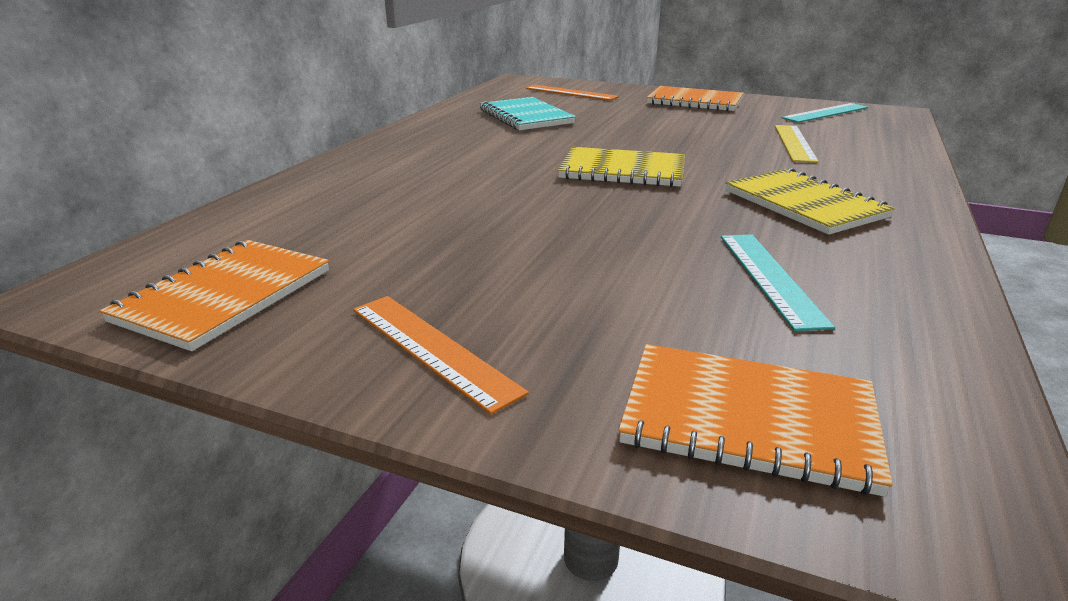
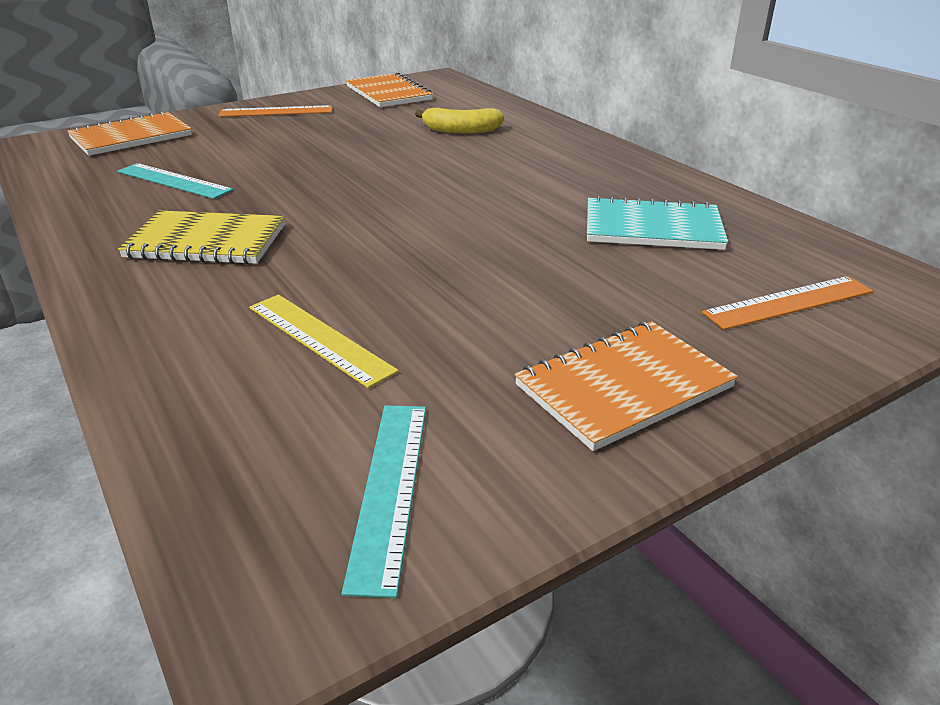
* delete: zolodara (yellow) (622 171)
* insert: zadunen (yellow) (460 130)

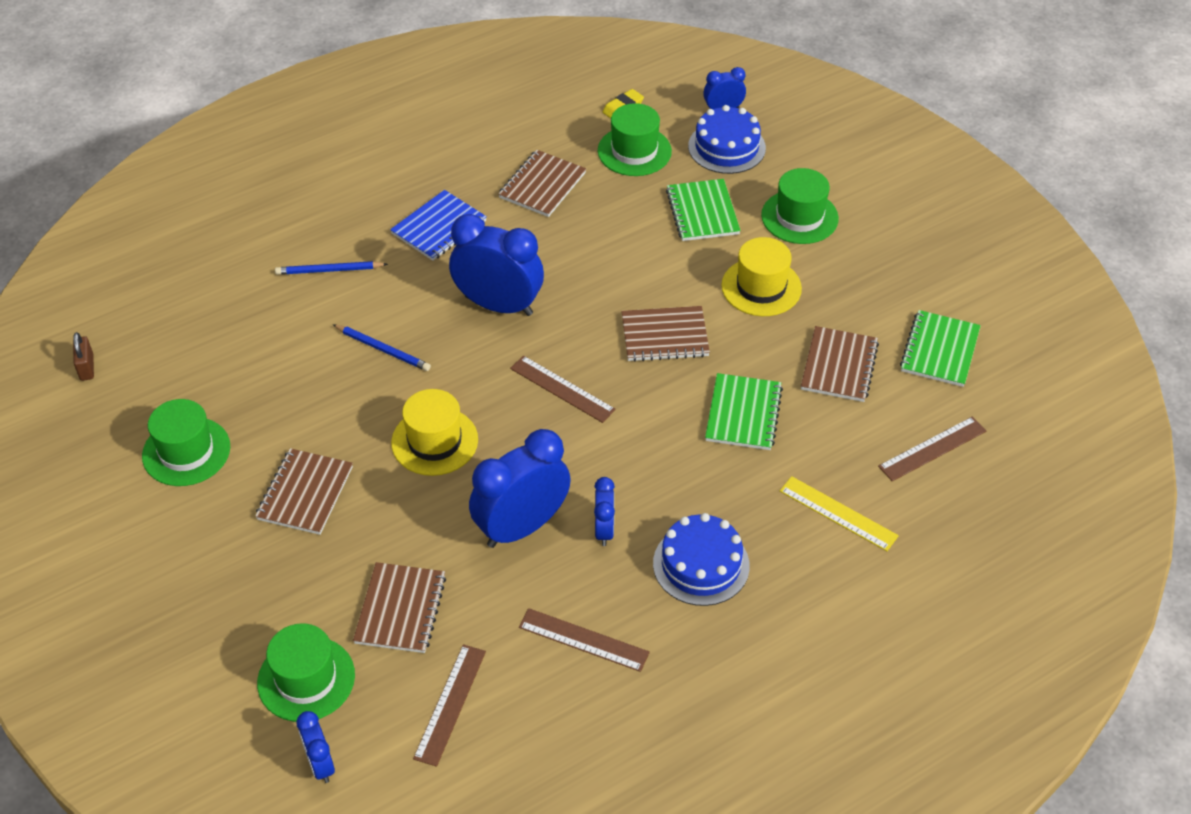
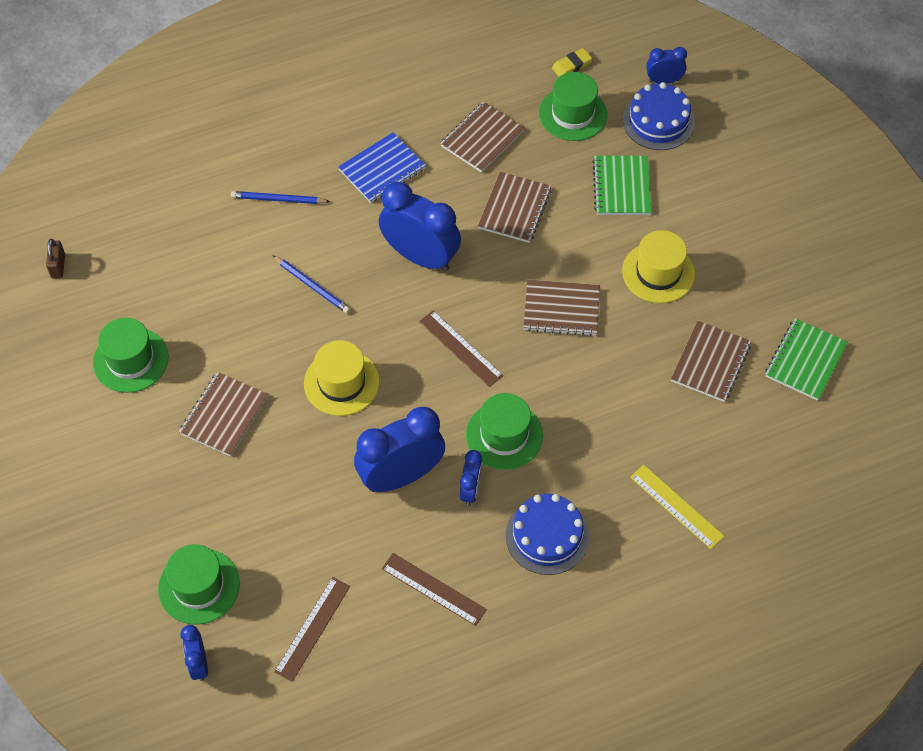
* move: zolodara (brown) (400 609) to (514 209)
* delete: zolodara (green) (743 414)
* move: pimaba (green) (799 217) to (504 435)
* delete: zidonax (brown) (932 448)

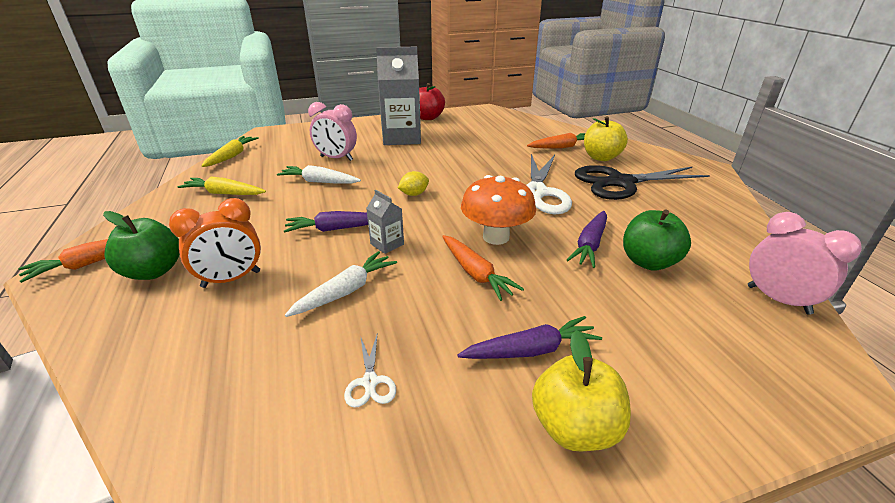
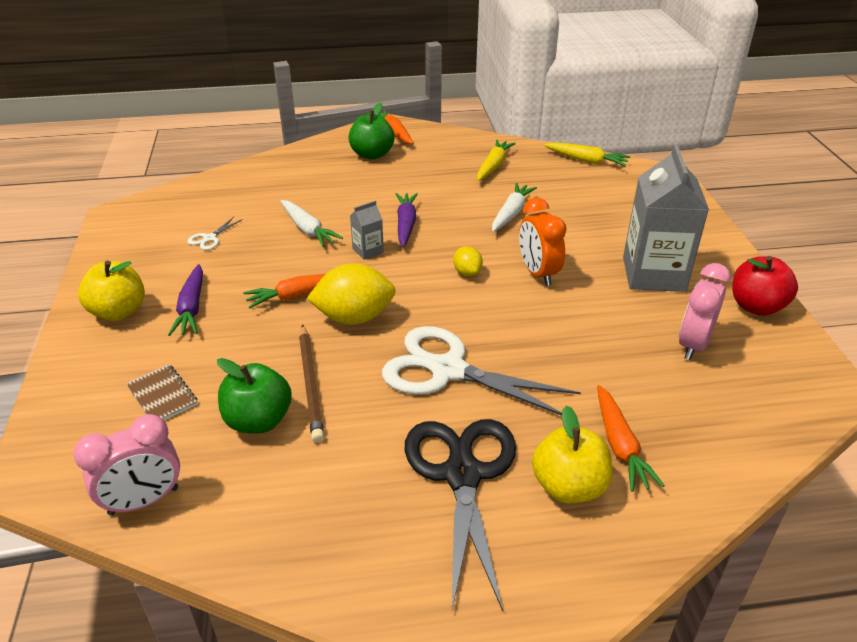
* move: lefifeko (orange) (231 279) to (538 273)
* move: lefifeko (pink) (336 158) to (693 344)
* rotate: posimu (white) (370 382) = (209 238) 60 degrees counterclockwise
* replace: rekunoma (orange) (496 237) to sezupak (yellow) (354 317)
* replace: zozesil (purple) (590 245) to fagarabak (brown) (311 384)
* insert: zolodara (brown) (162 395)

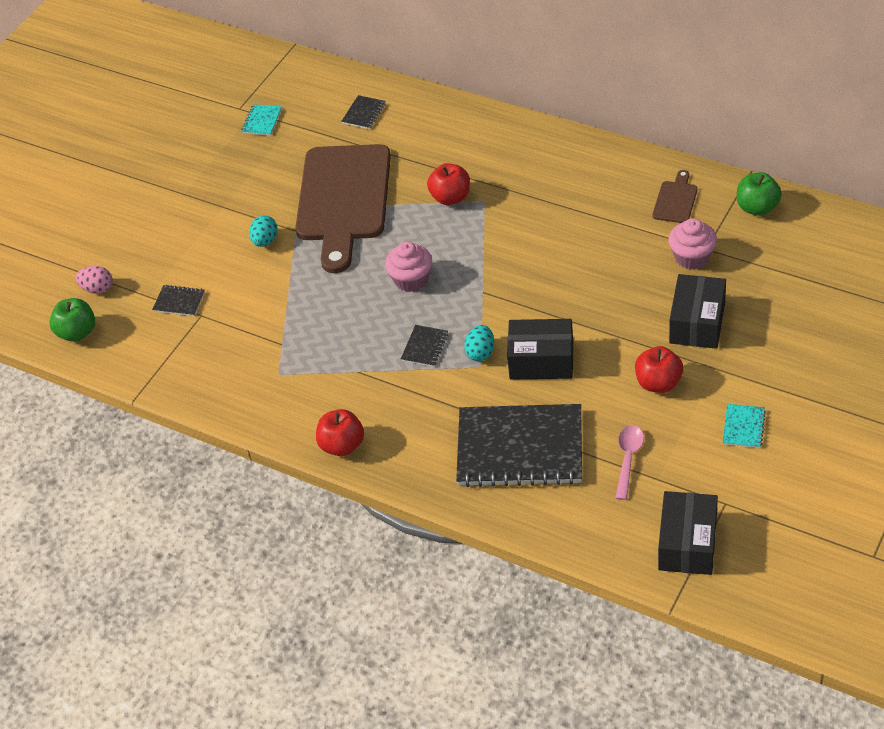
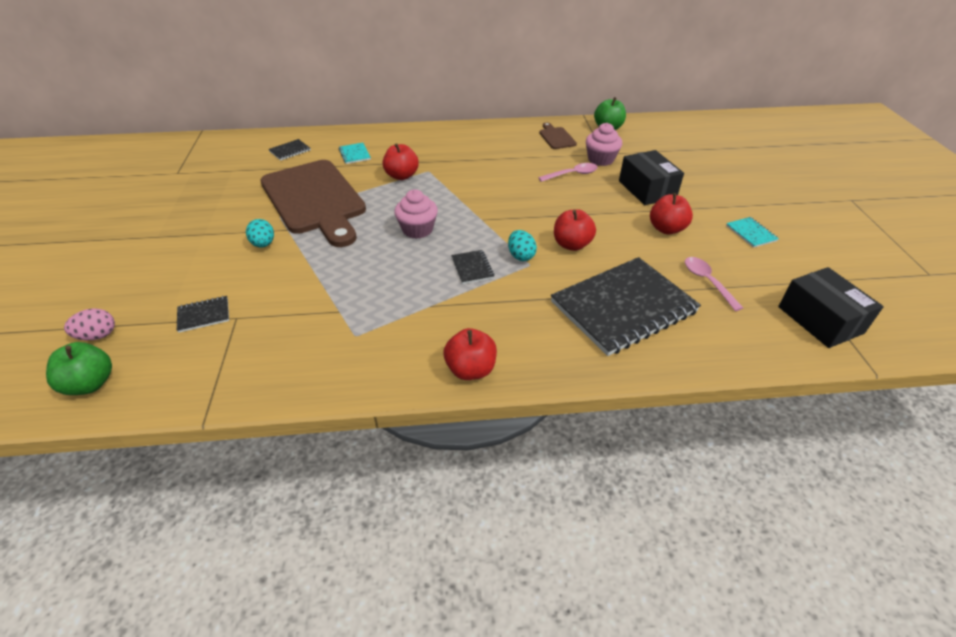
* move: zolodara (turquoise) (262 121) to (354 154)
* rotate: zolodara (black) (364 113) = (290 151) 60 degrees clockwise
* replace: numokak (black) (541 360) to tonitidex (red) (571 245)
* insert: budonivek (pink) (572 174)

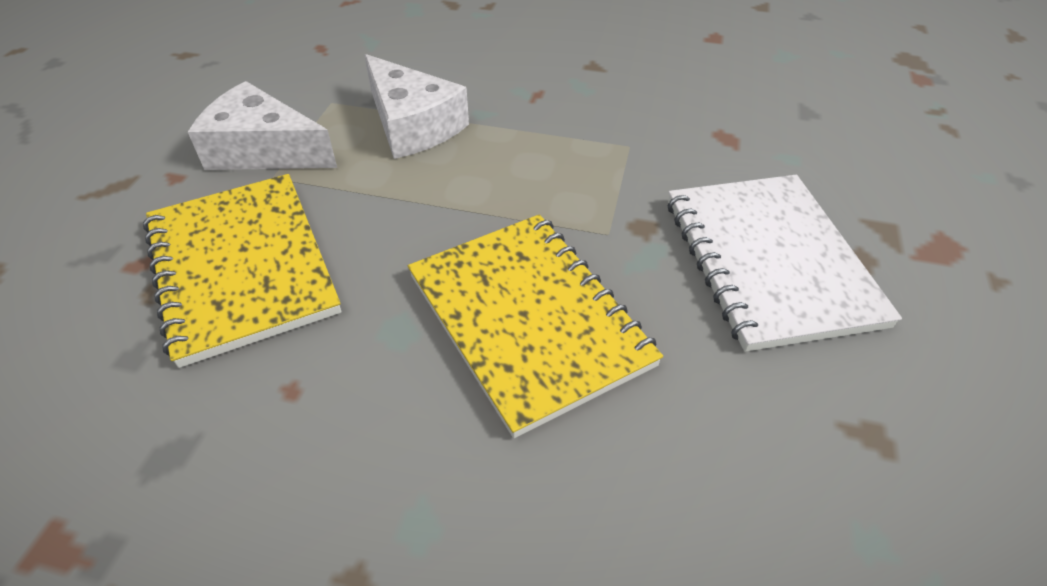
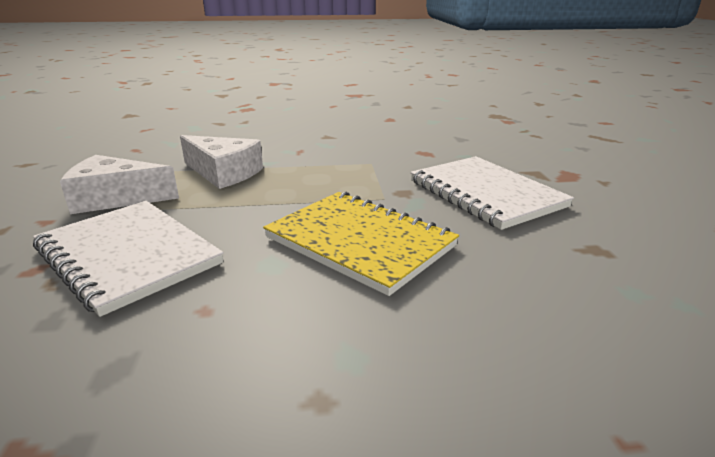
* recolor: zolodara (yellow) (242 267) to zolodara (white) (128 256)

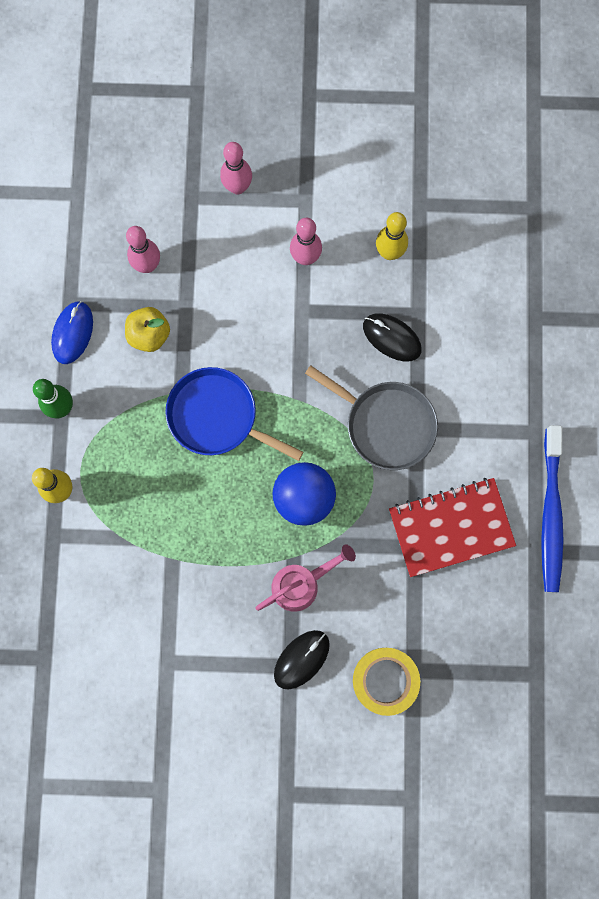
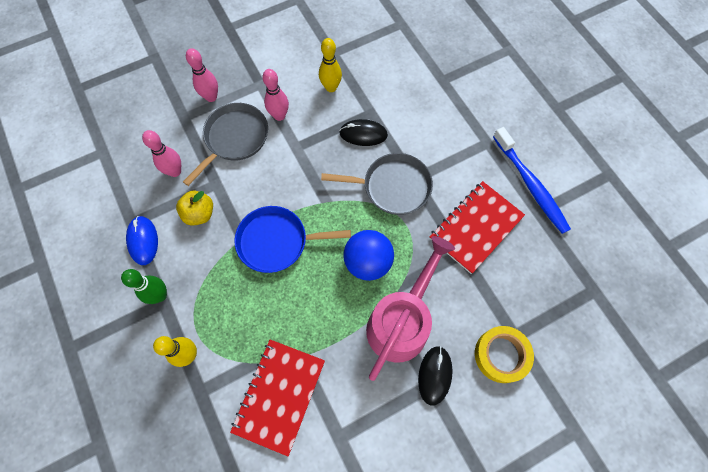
* resize: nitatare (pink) (301 583) = (401 321) x1.62
* insert: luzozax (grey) (234 138)
* insert: zolodara (red) (279 395)

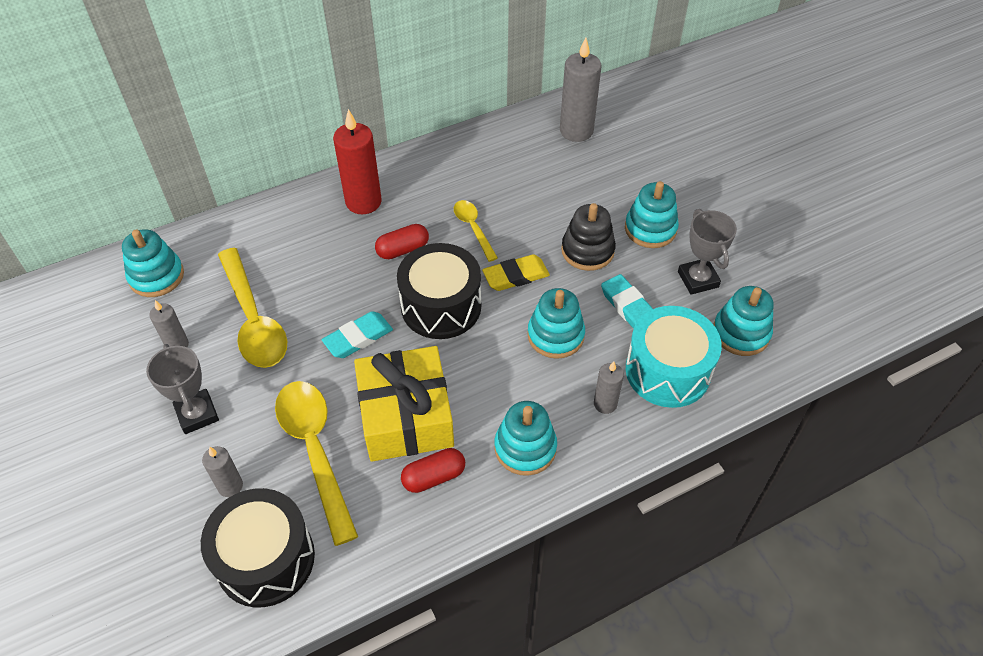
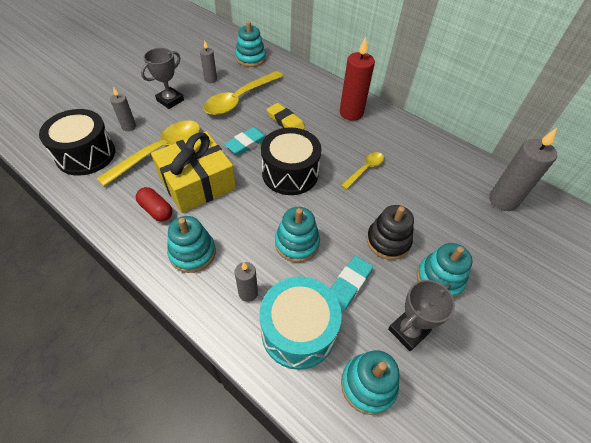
* rotate: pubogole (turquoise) (358 338) = (246 143) 75 degrees counterclockwise
* delete: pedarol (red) (403 249)
* move: pubogole (yellow) (516 276) to (285 121)

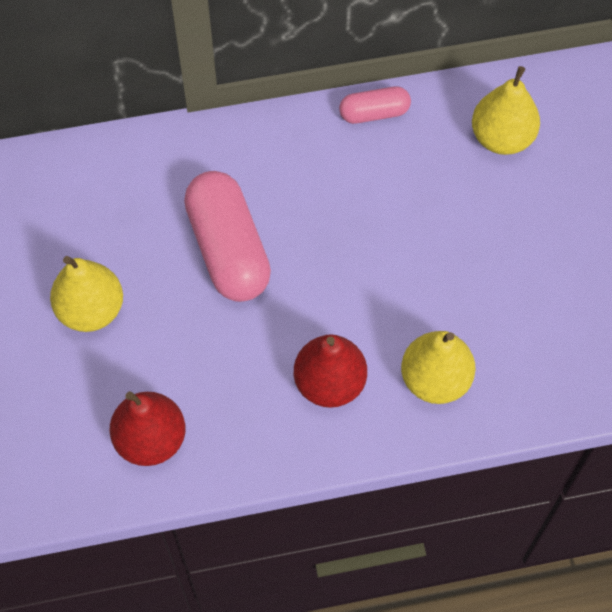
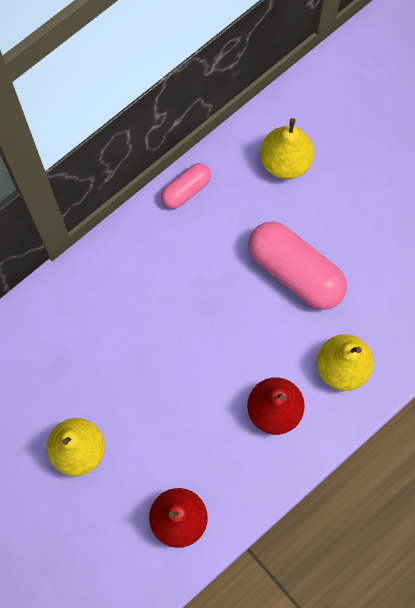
* move: pedarol (pink) (228 249) to (295 272)

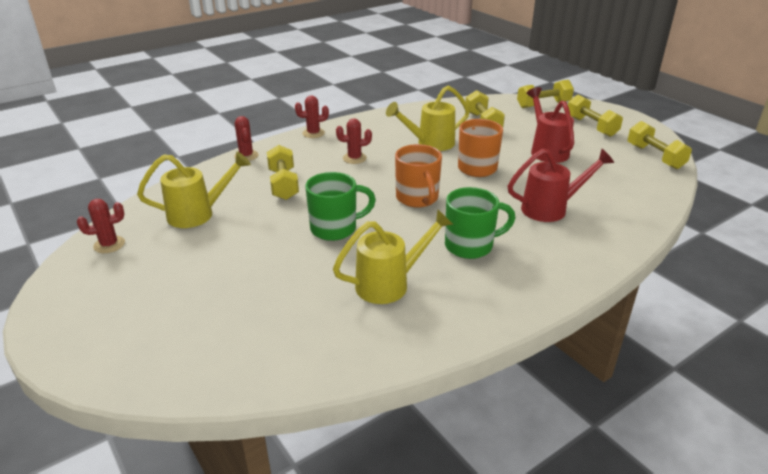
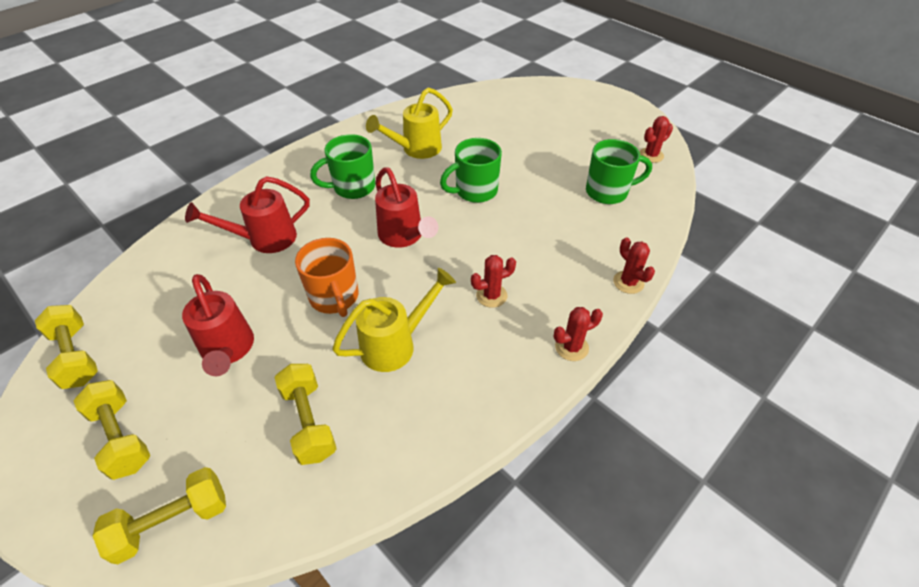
* replace: nitatare (yellow) (198 214) to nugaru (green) (608 192)
* delete: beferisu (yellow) (283 184)
* replace: nugaru (orange) (417 198) to nitatare (red) (404 236)

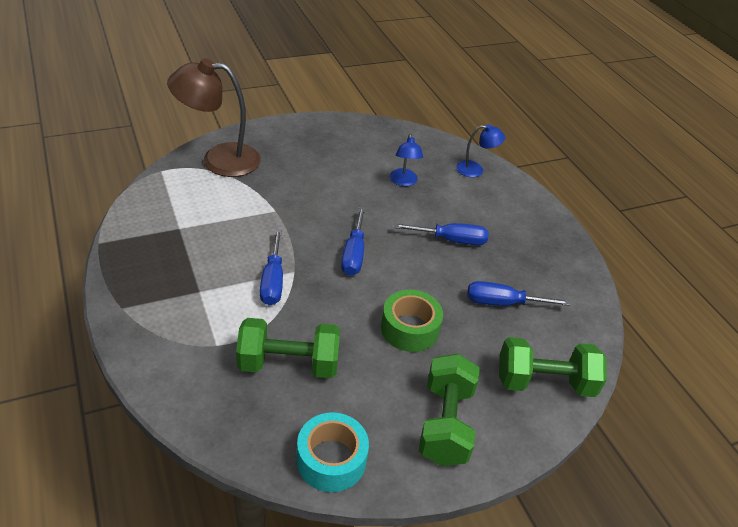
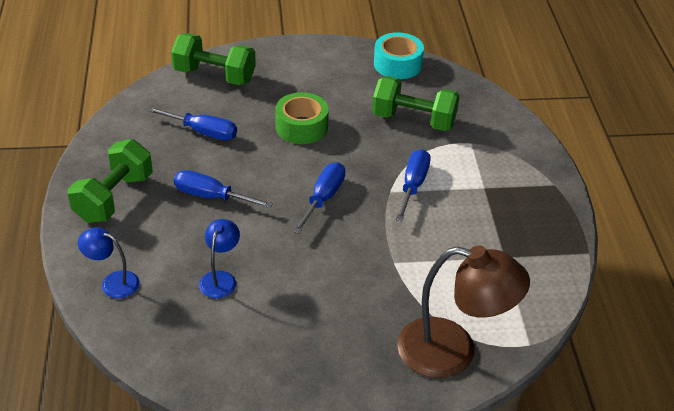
* move: beferisu (green) (445 424) to (114 198)

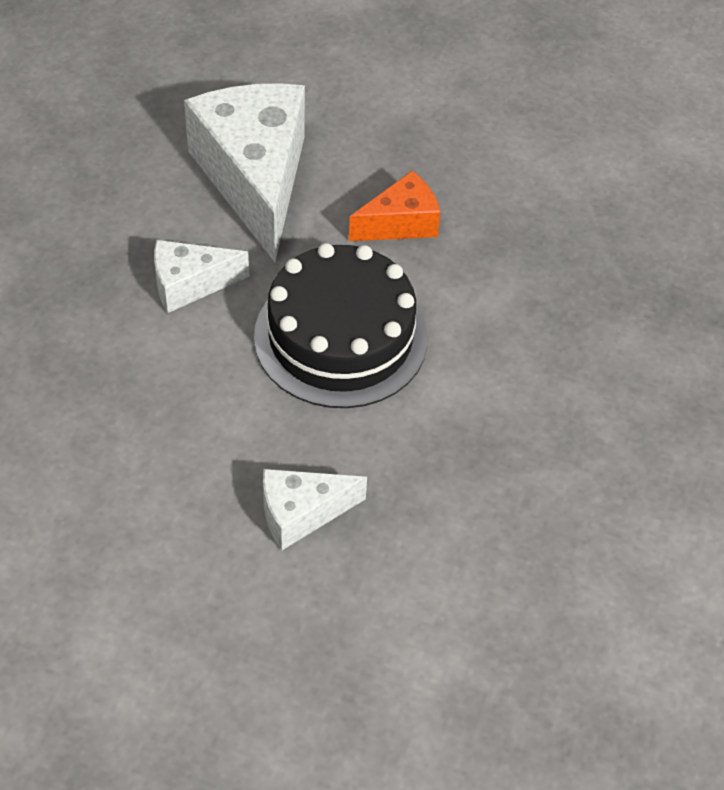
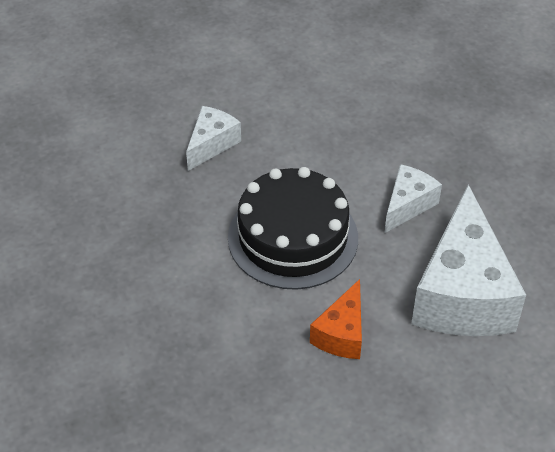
* rotate: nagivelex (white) (255 179) = (462 293) 60 degrees clockwise

